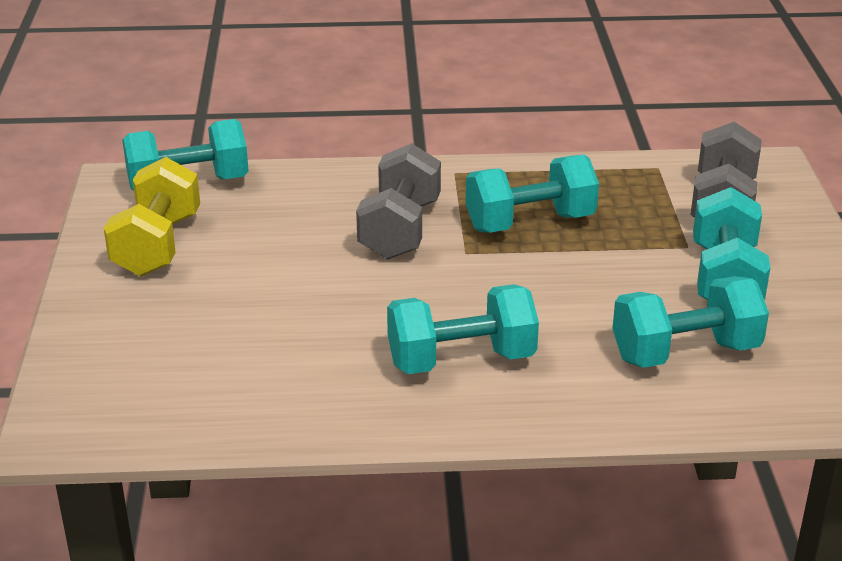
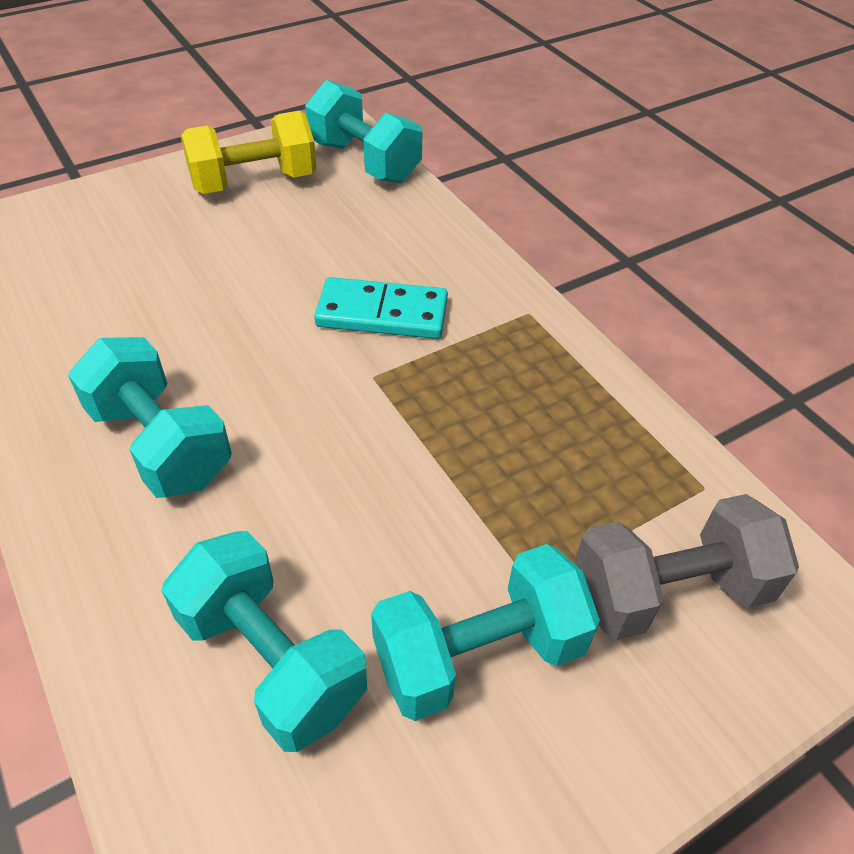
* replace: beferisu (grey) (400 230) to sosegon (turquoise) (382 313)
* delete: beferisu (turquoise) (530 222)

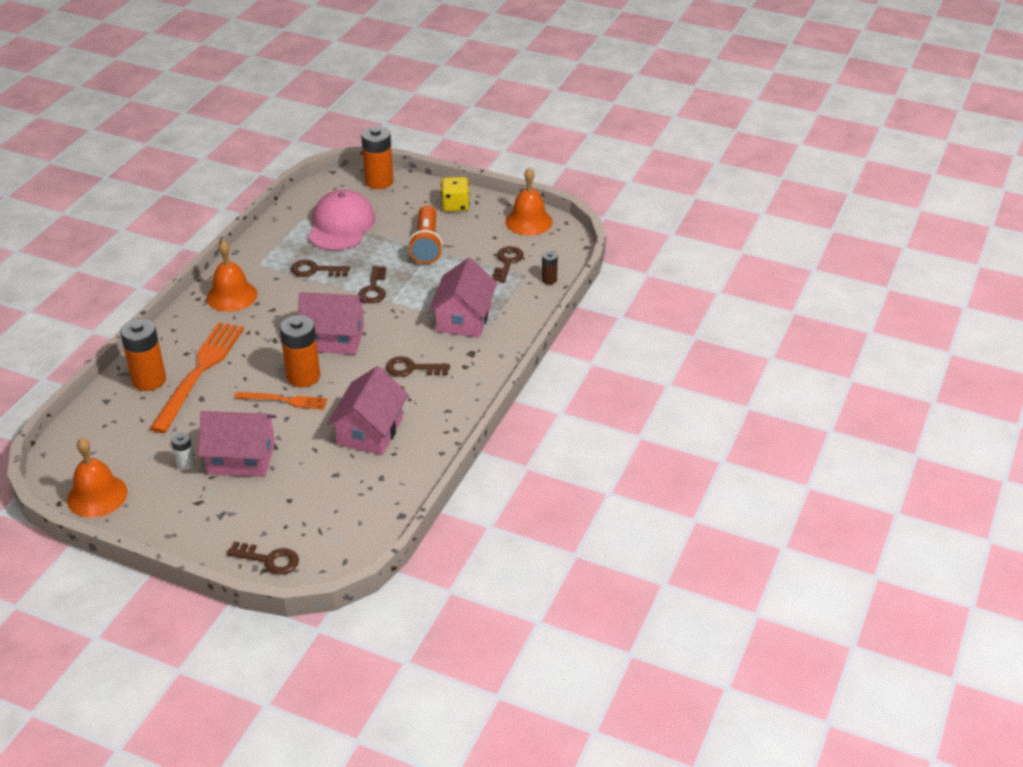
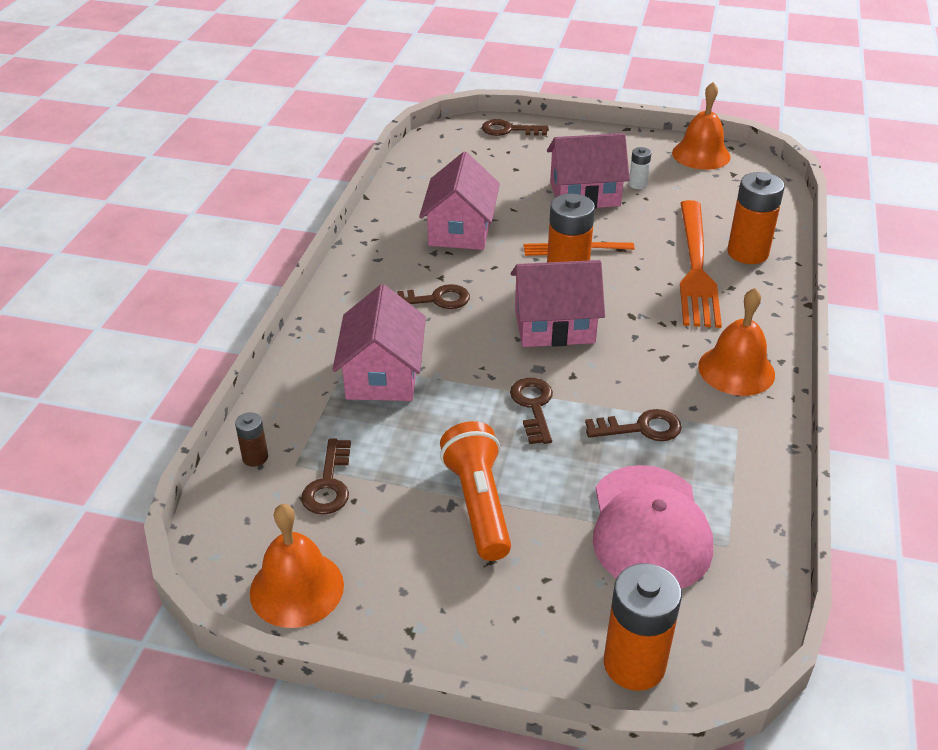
* delete: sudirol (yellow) (455 206)

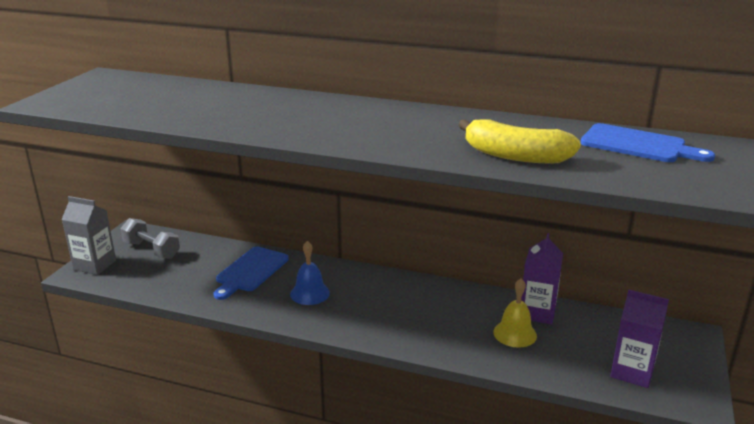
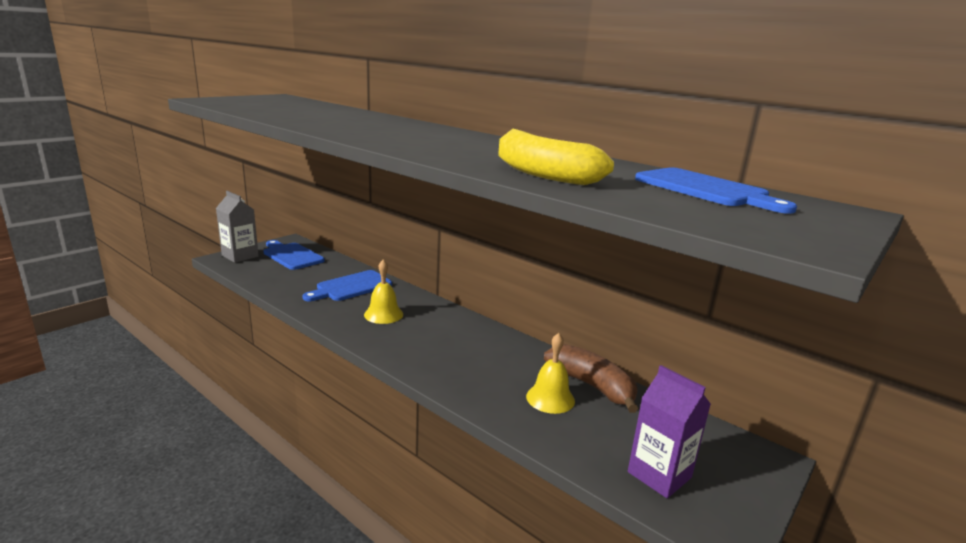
* replace: beferisu (grey) (152 250) to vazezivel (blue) (291 255)
* recolor: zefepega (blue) (310 293) to zefepega (yellow) (383 314)
* replace: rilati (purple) (537 312) to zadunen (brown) (591 386)

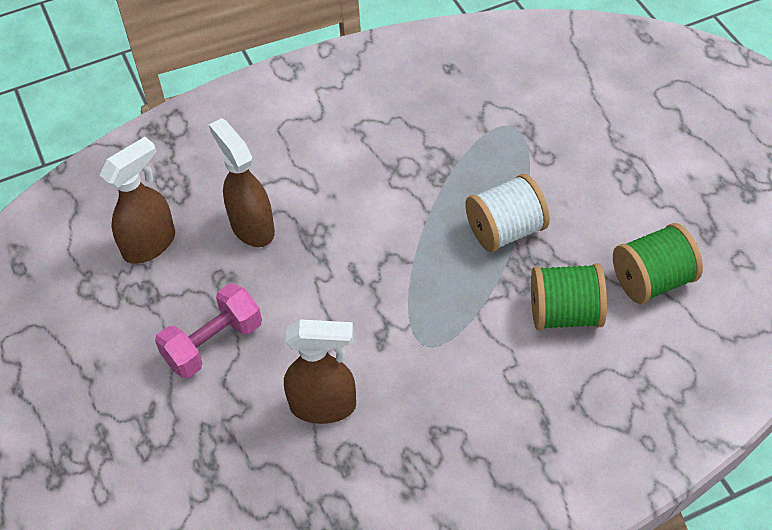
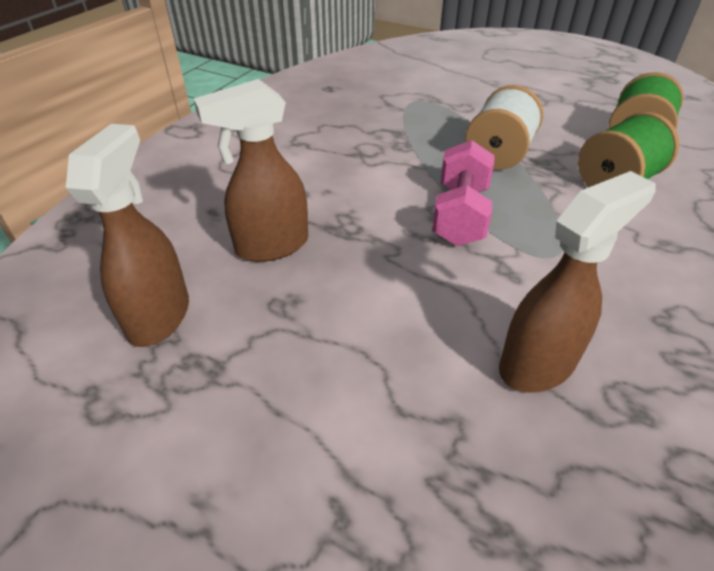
* move: beferisu (pink) (213 344) to (460 215)
* rotate: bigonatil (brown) (252 227) = (271 246) 45 degrees counterclockwise

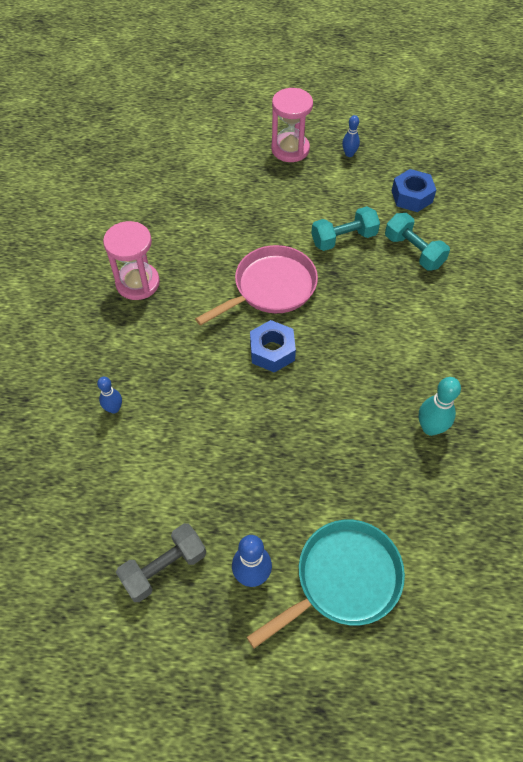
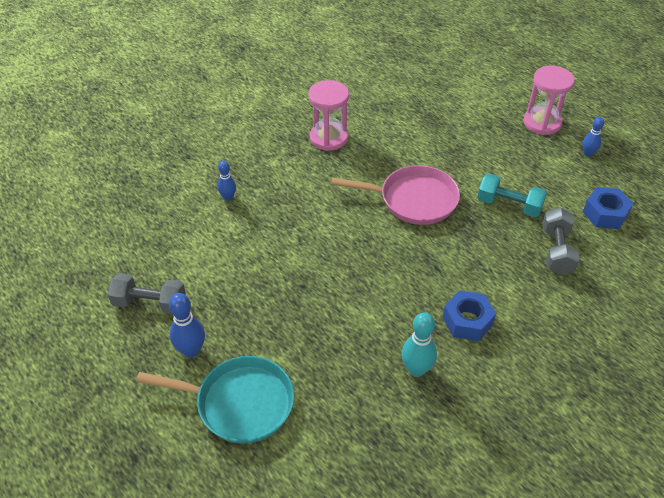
* move: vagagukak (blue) (272 351) to (467 321)
* recolor: beferisu (turquoise) (413 251) to beferisu (grey) (556 250)

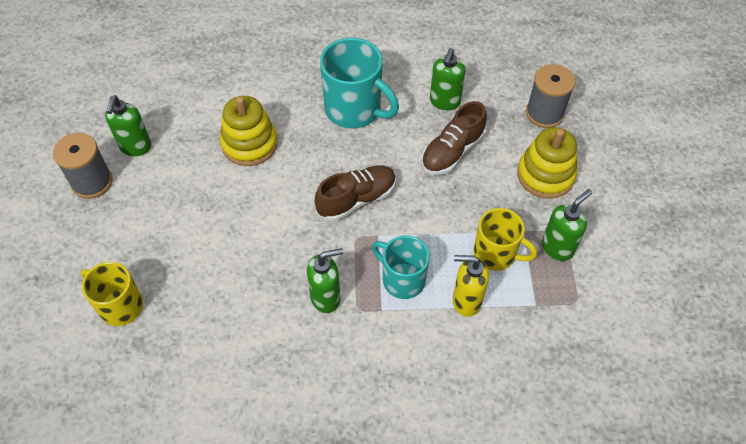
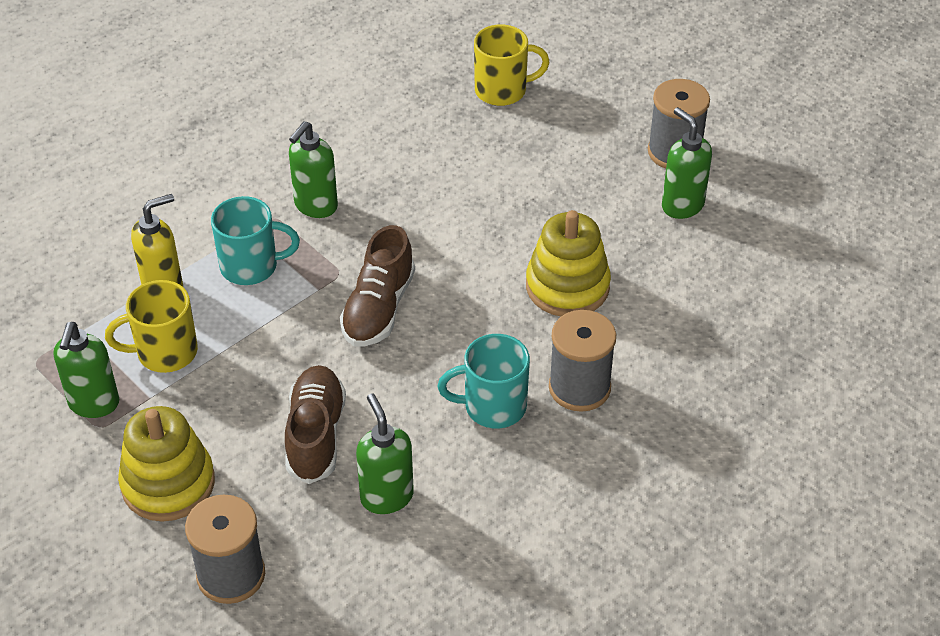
* resize: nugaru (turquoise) (355 109) = (493 406) x0.66
* insert: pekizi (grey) (579 388)

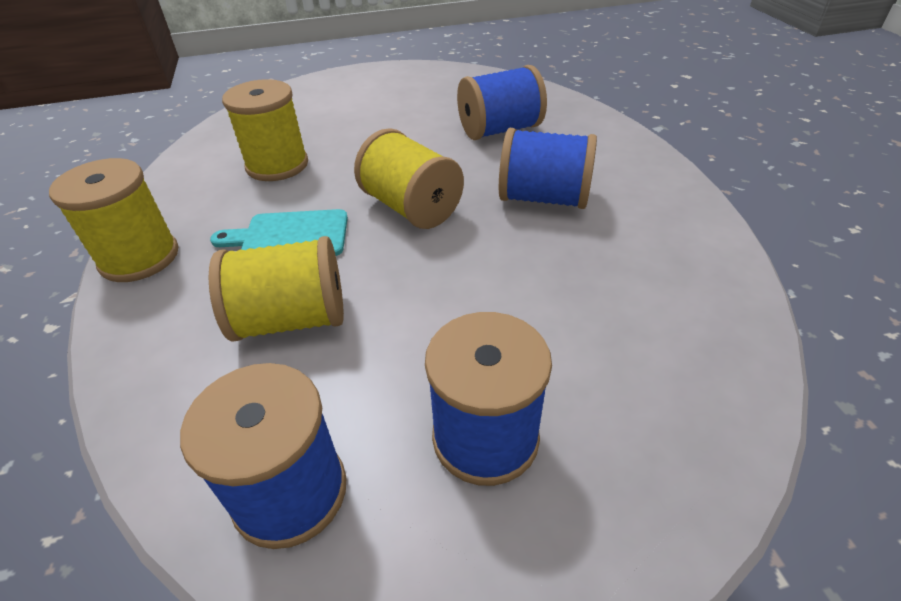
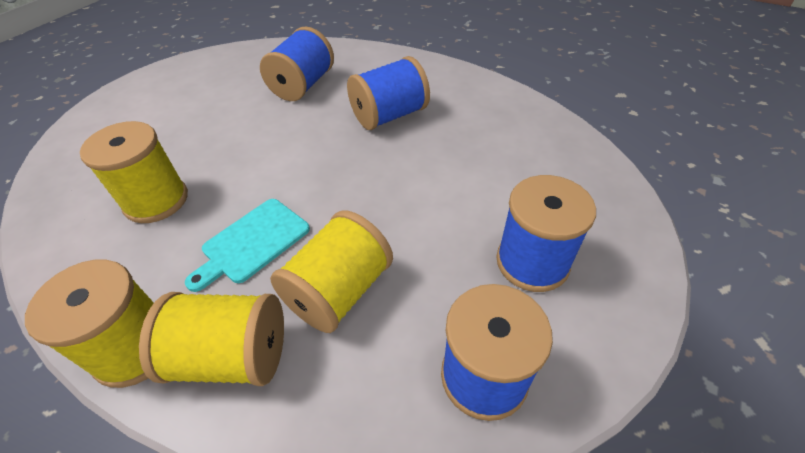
* move: pekizi (yellow) (411 208) to (232 356)

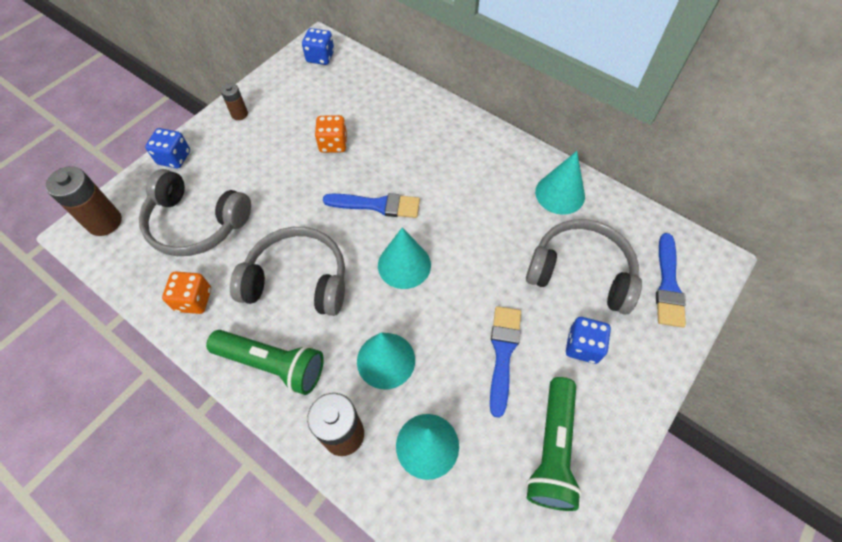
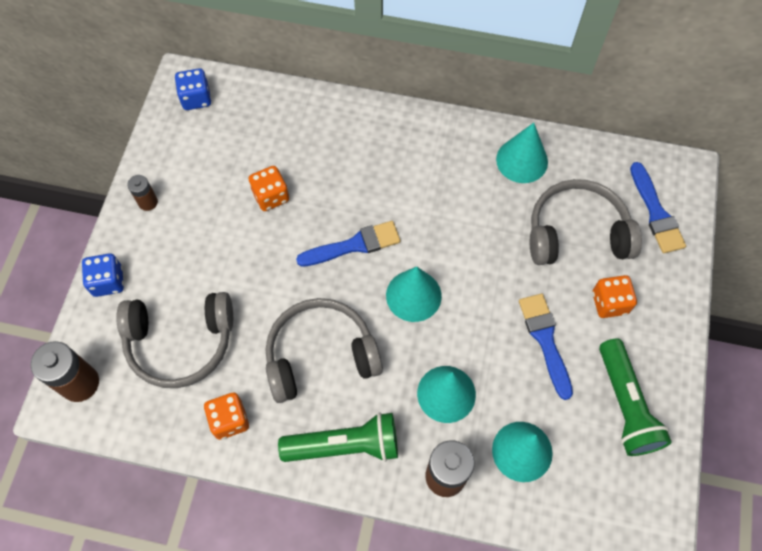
* recolor: sudirol (blue) (582 346) to sudirol (orange) (609 303)

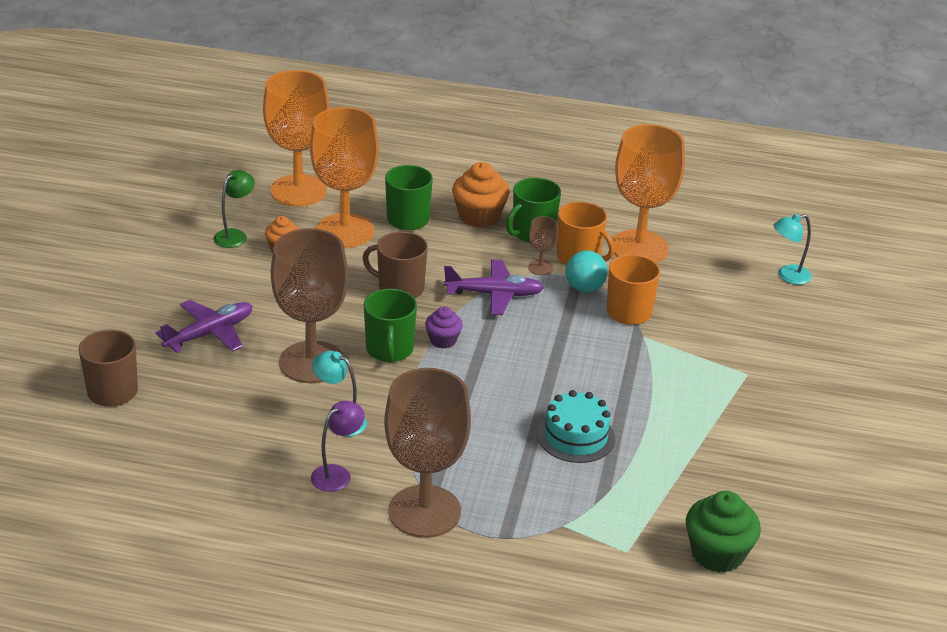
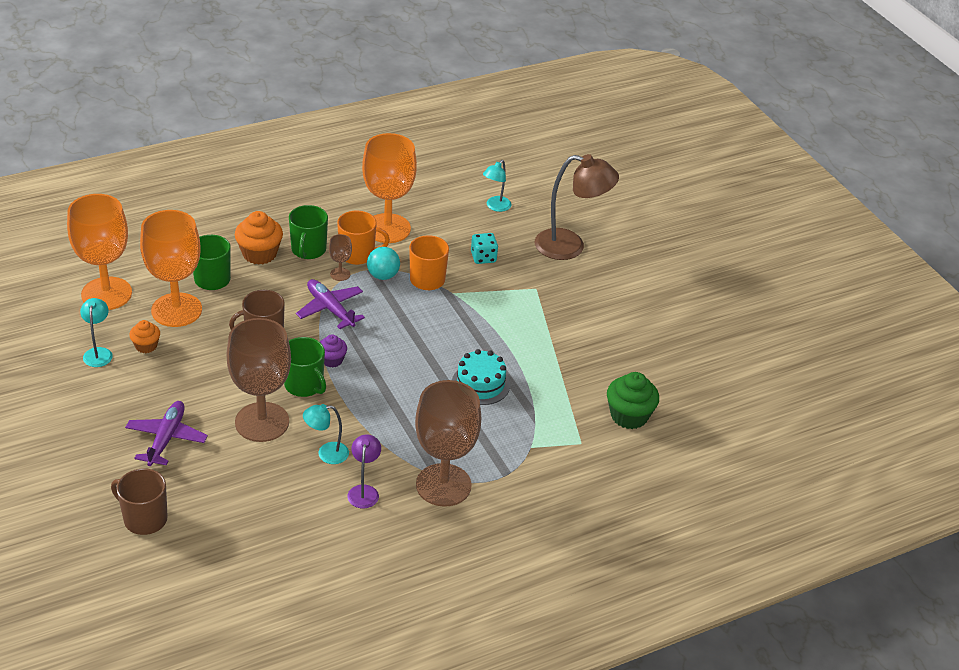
* recolor: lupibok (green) (235 235) to lupibok (turquoise) (98 353)
* rotate: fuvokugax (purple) (494 294) = (330 309) 90 degrees counterclockwise
* insert: sudirol (turquoise) (483 257)
* insert: lupibok (brown) (570 246)

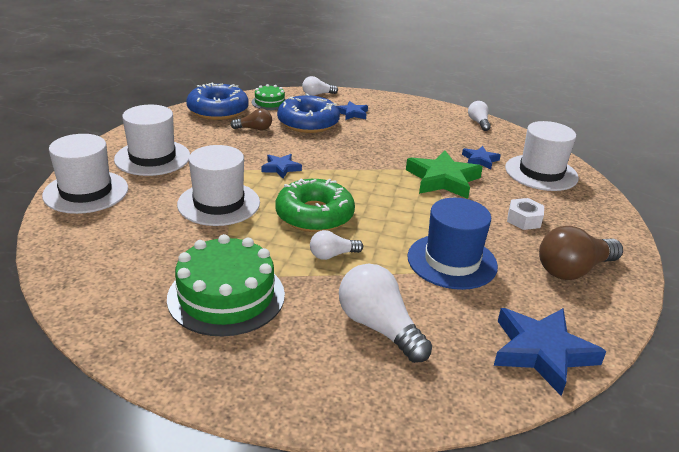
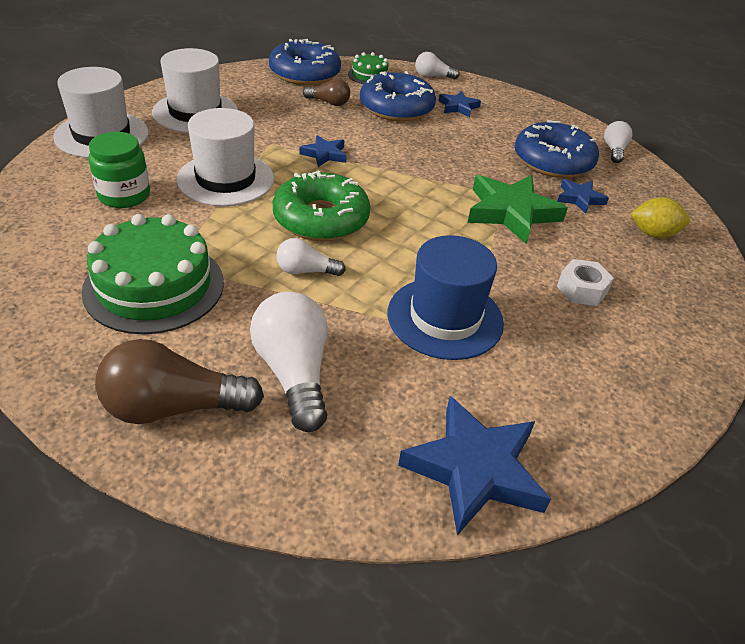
* replace: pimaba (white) (541 173) to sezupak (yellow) (653 234)
* move: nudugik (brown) (573 270) to (173 407)
* insert: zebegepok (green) (124 195)
* insert: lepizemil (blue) (553 161)

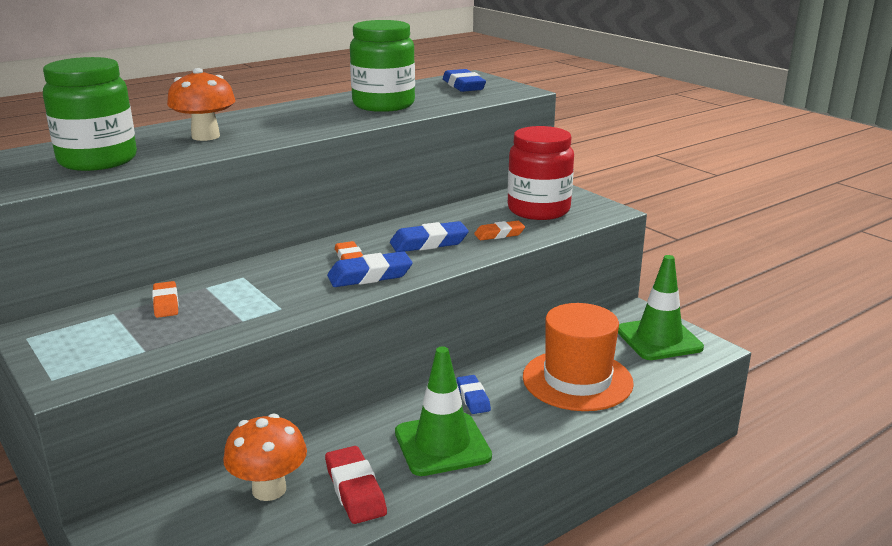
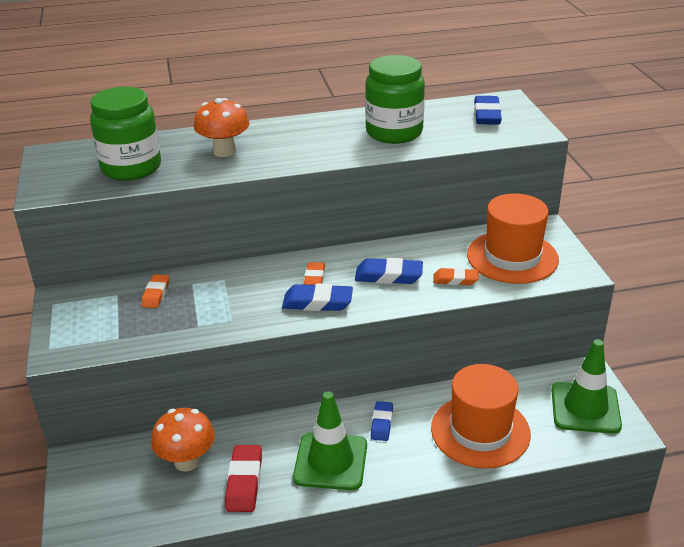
* replace: zebegepok (red) (538 210) to pimaba (orange) (512 257)

